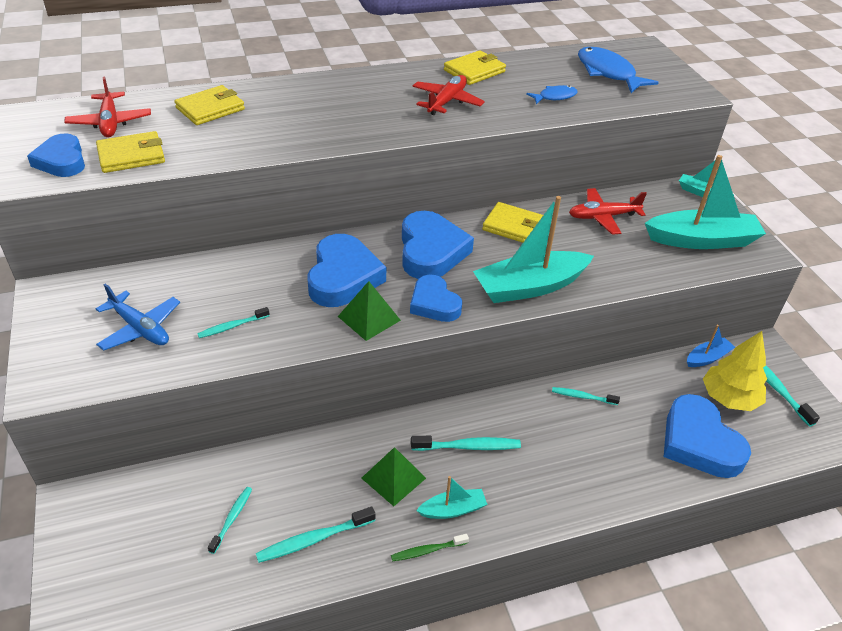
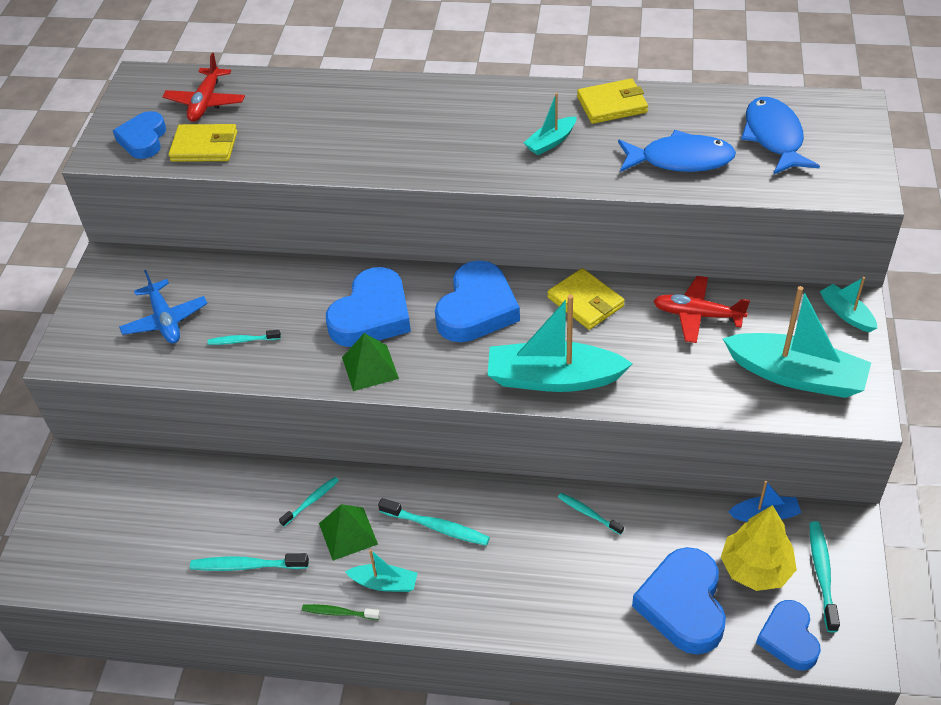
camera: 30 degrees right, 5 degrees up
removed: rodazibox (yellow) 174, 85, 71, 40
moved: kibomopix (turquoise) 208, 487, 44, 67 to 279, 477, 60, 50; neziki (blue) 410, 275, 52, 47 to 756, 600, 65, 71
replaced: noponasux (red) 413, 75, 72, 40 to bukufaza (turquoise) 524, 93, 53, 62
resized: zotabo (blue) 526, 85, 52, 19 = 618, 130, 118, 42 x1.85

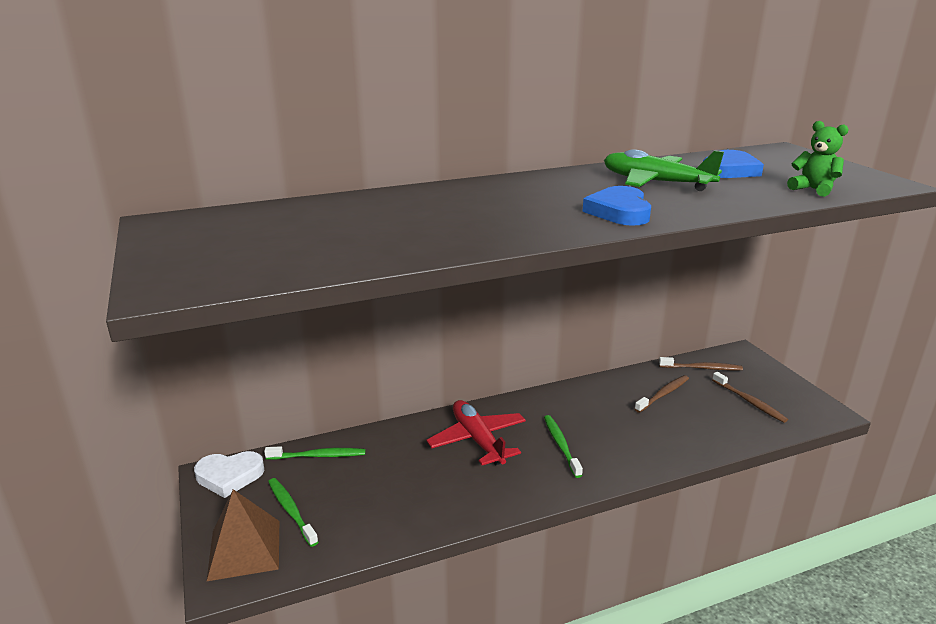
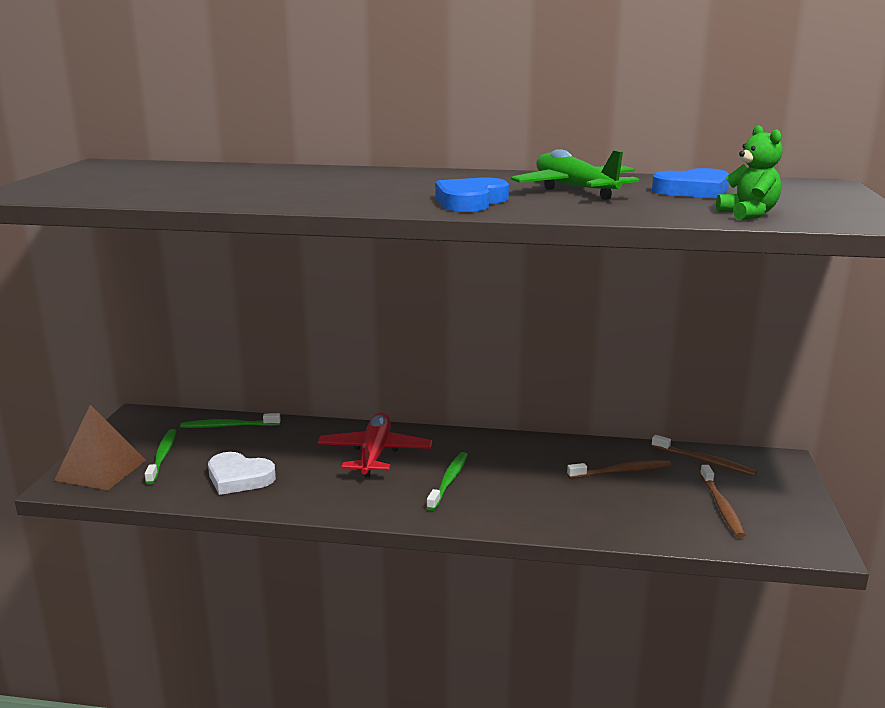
camera: 30 degrees right, 5 degrees down
moved: neziki (white) 194, 451, 70, 47 to 208, 452, 68, 43
turned: kibomopix (green) 264, 446, 101, 14 = 180, 413, 101, 15 150 degrees clockwise

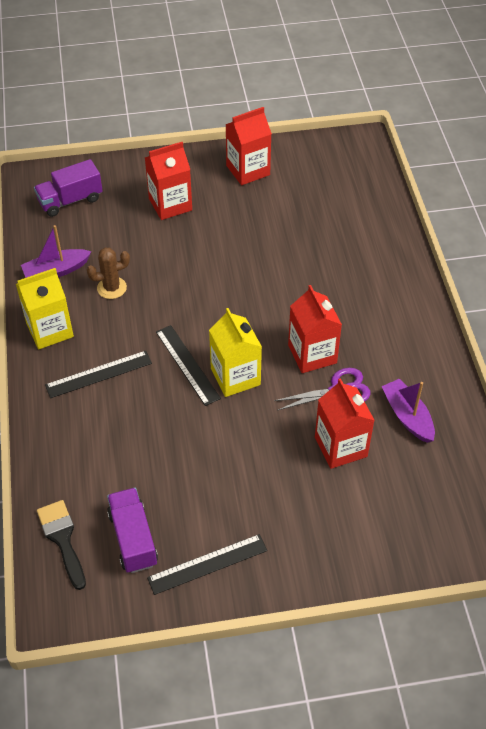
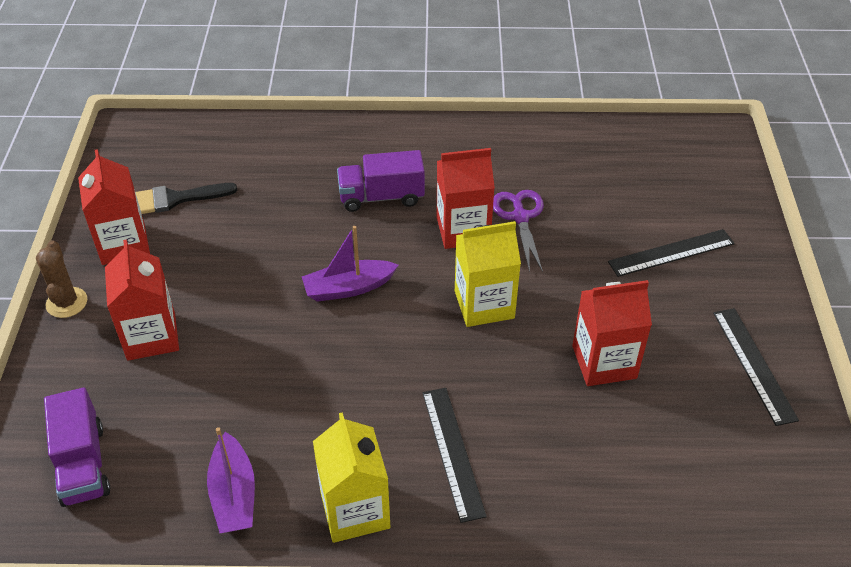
camera: 80 degrees left, 5 degrees down
moved: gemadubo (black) 37, 500, 49, 90 to 135, 183, 102, 31; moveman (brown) 87, 247, 43, 52 to 36, 240, 51, 78; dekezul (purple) 107, 488, 51, 85 to 337, 150, 88, 62; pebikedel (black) 156, 325, 65, 81 to 608, 229, 127, 48; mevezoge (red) 315, 378, 60, 91 to 572, 280, 80, 106; bukufaza (purple) 381, 379, 54, 64 to 302, 226, 97, 76

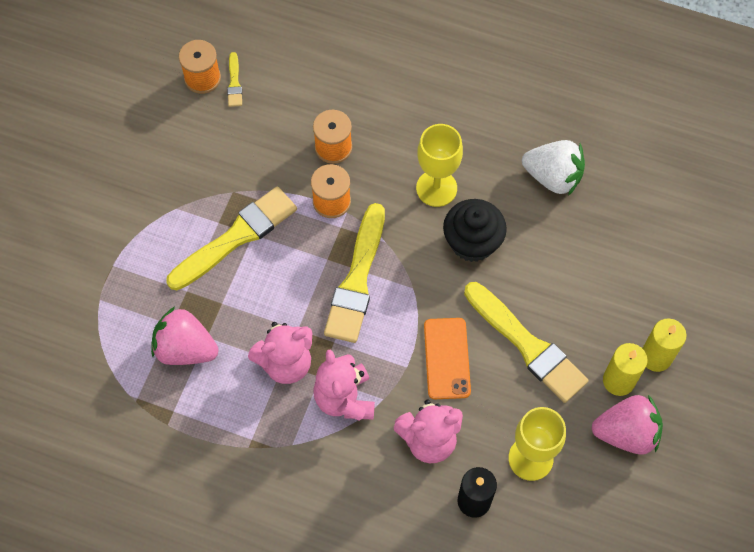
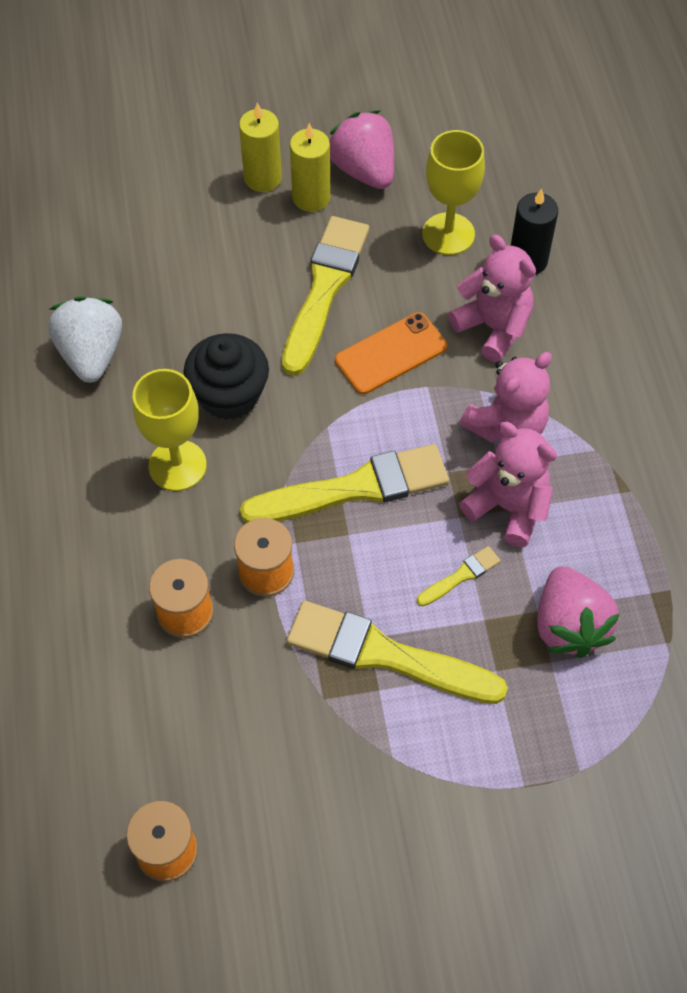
camera: 120 degrees left, 5 degrees down
moved: gemadubo (yellow) 227, 52, 15, 55 to 417, 546, 84, 61

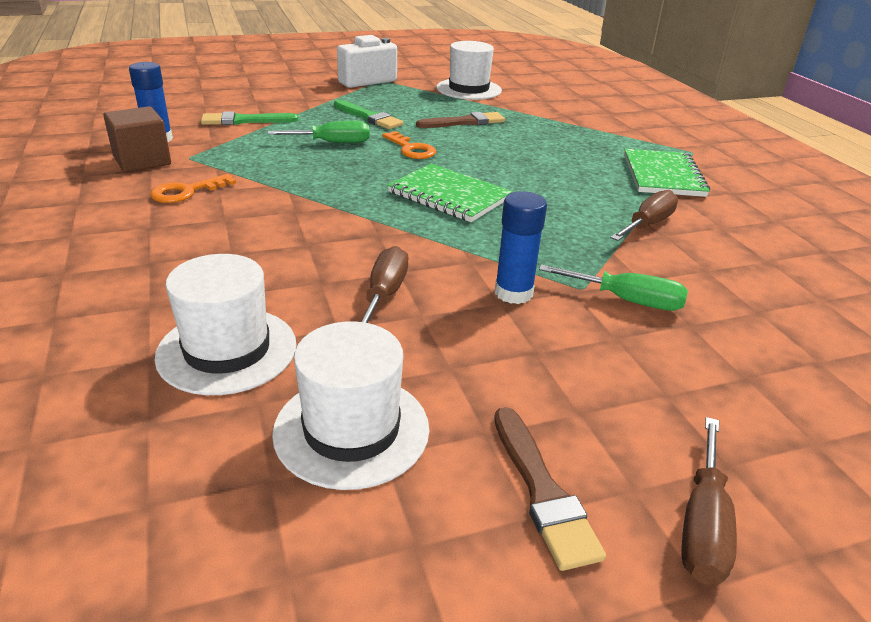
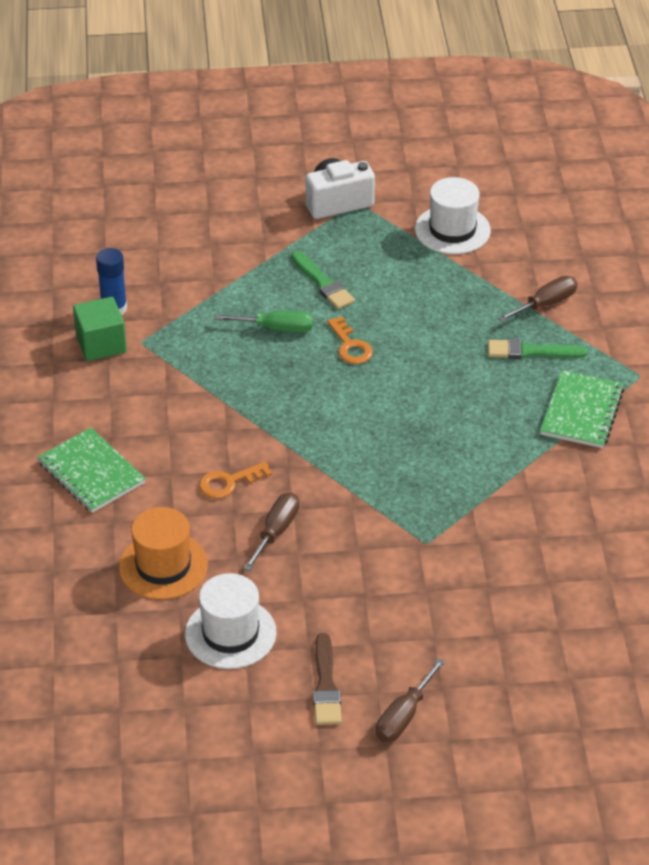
camera: 15 degrees right, 10 degrees up
removed: gemadubo (brown) 416, 112, 89, 16; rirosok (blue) 495, 191, 52, 113; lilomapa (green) 539, 264, 149, 47
moved: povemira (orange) 150, 174, 86, 29 to 199, 462, 73, 37; gemadubo (green) 201, 111, 98, 14 to 488, 339, 99, 20; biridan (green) 387, 164, 126, 58 to 37, 427, 109, 86; lilomapa (brown) 610, 190, 68, 51 to 498, 276, 80, 46
recoloured: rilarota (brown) 103, 106, 68, 66 to rilarota (green) 73, 297, 54, 64; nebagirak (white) 155, 254, 142, 141 to nebagirak (orange) 119, 507, 89, 93

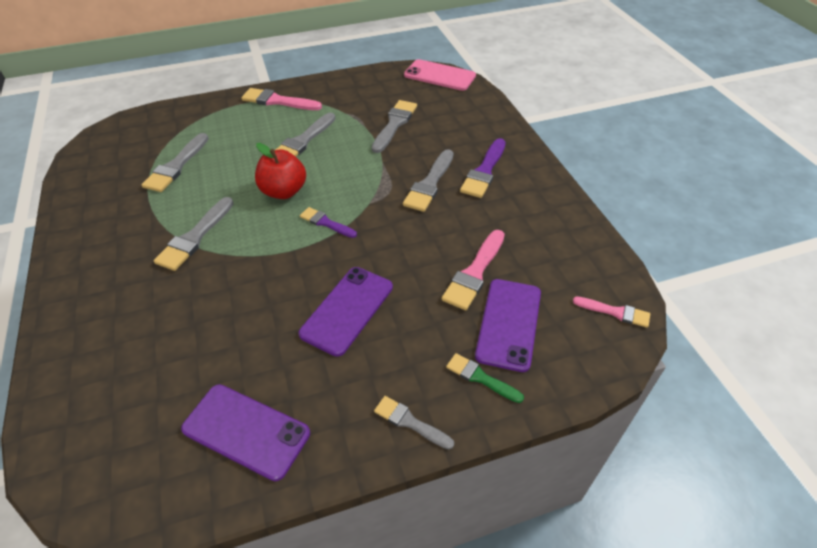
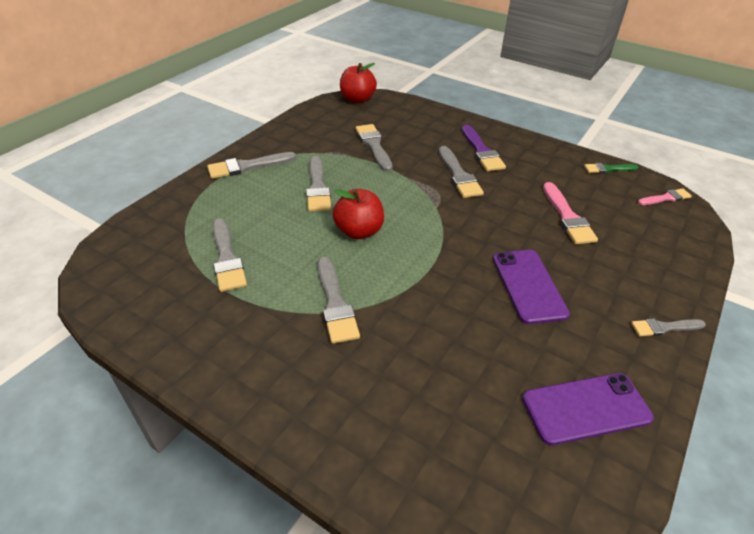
camera: 40 degrees left, 5 degrees down
removed: gemadubo (purple) 300, 207, 57, 31; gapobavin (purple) 475, 279, 66, 93
moved: gemadubo (green) 446, 353, 78, 50 to 584, 163, 54, 10
replaced: gapobavin (pink) 404, 59, 72, 32 to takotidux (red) 340, 63, 37, 40
recoloured: gemadubo (pink) 241, 88, 81, 22 to gemadubo (grey) 207, 152, 89, 27

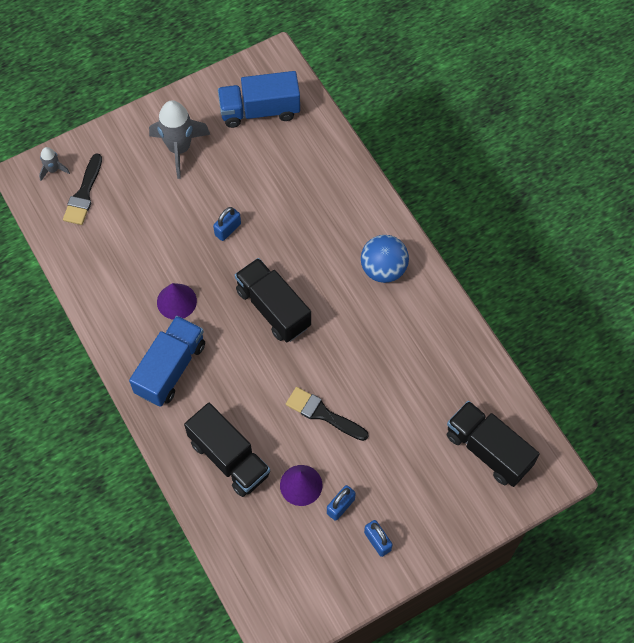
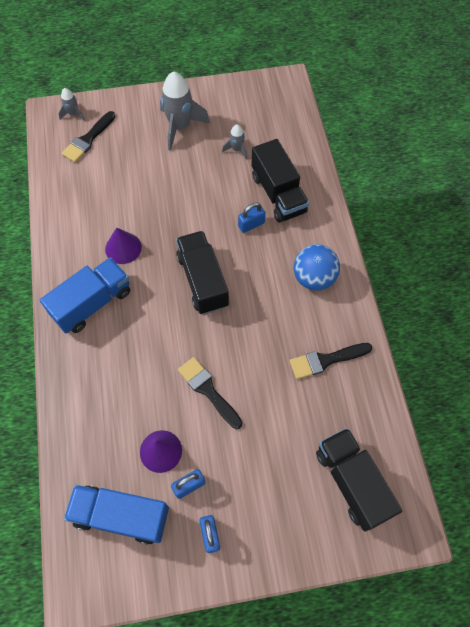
camera: 20 degrees right, 0 degrees up
added: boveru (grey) 222, 124, 25, 35; gemadubo (black) 290, 343, 82, 36
moved: dekezul (black) 184, 403, 86, 94 to 251, 139, 58, 83; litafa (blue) 213, 207, 28, 34 to 238, 203, 28, 30; dekezul (blue) 218, 71, 82, 57 to 64, 485, 105, 60

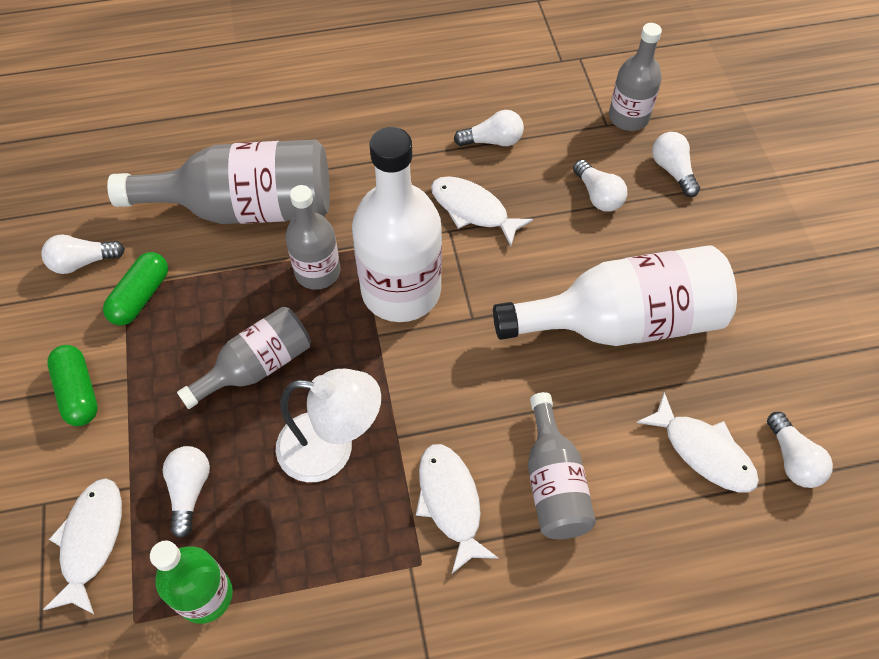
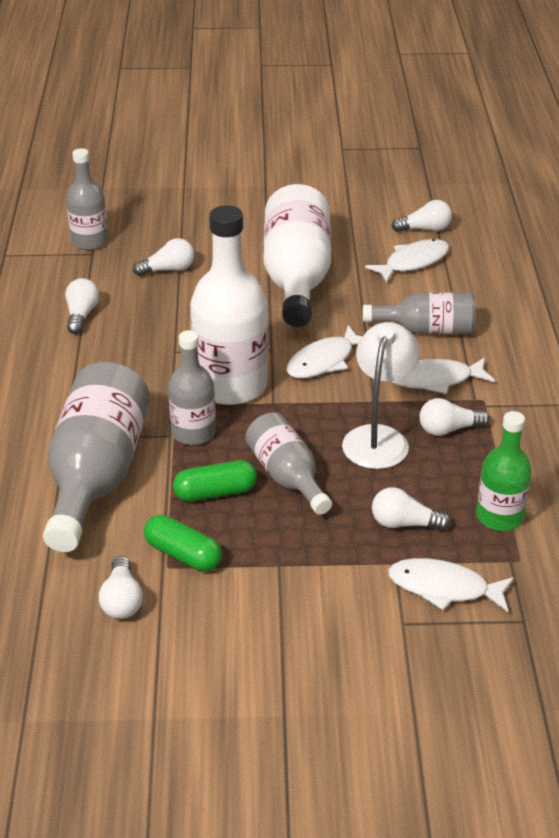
camera: 80 degrees left, 20 degrees down
moved: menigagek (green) 47, 345, 51, 81 to 173, 460, 84, 41; zotabo (white) 431, 176, 102, 70 to 286, 325, 76, 53; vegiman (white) 652, 132, 48, 65 to 419, 398, 71, 38

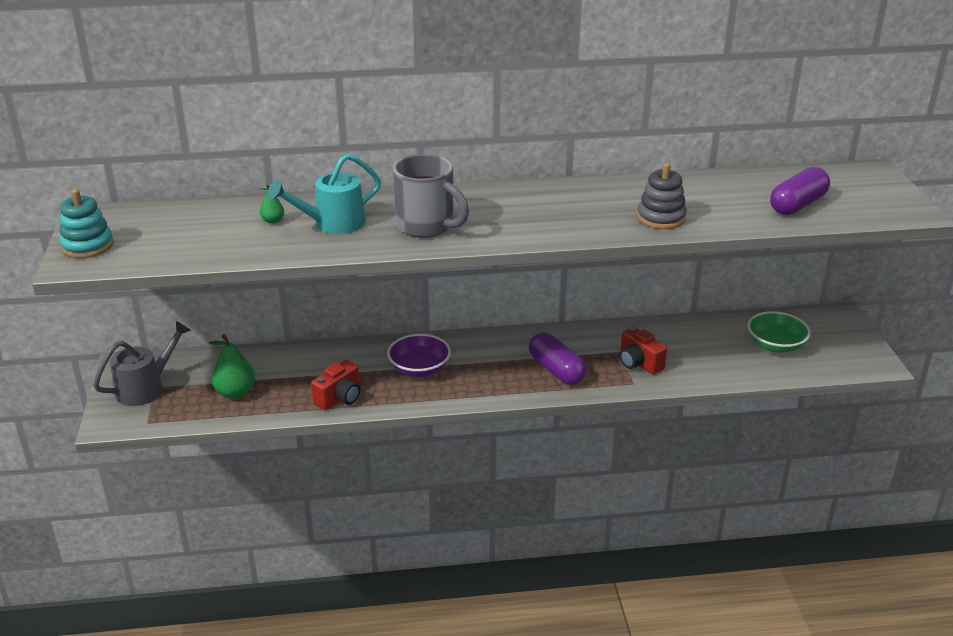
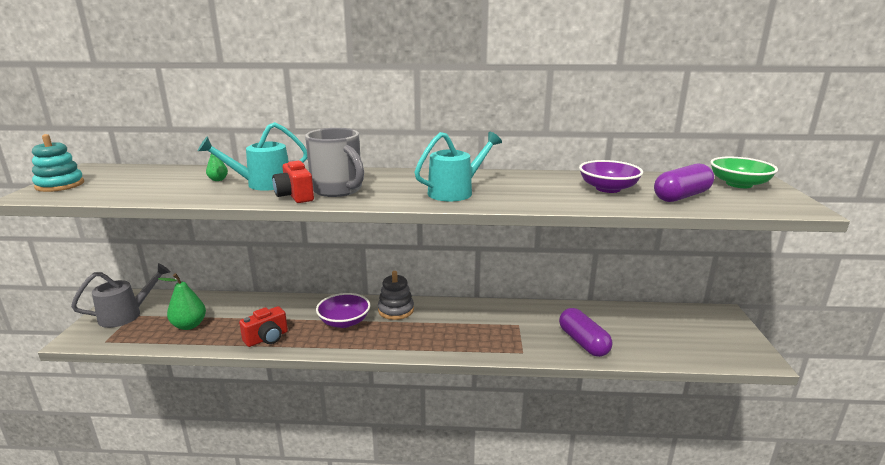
camera: 10 degrees right, 10 degrees down
added: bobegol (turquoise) 414, 132, 88, 69; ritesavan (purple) 579, 160, 64, 33
moved: menigagek (purple) 529, 332, 57, 53 to 559, 308, 53, 49; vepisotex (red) 620, 327, 47, 48 to 272, 160, 42, 43; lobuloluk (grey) 637, 163, 50, 66 to 378, 271, 36, 49; ritesavan (green) 747, 311, 64, 42 to 710, 157, 68, 31

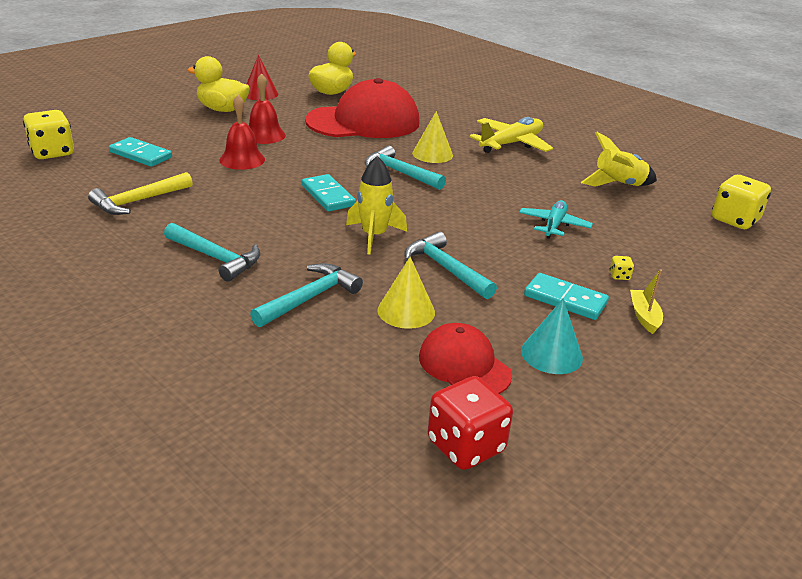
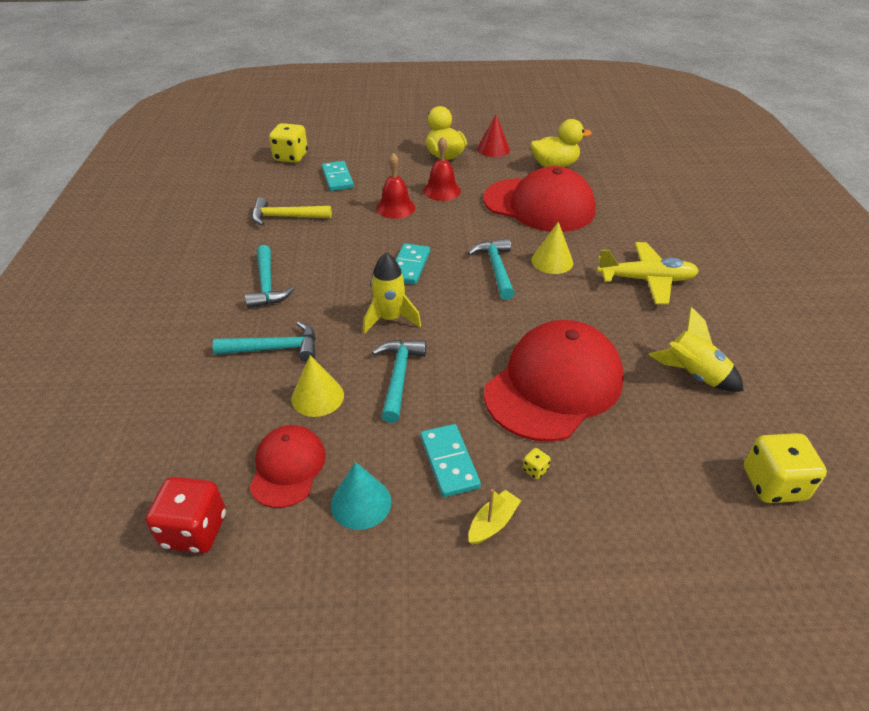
camera: 45 degrees right, 10 degrees up
replaced: noponasux (turquoise) 519, 200, 74, 39 to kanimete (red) 484, 320, 140, 122

